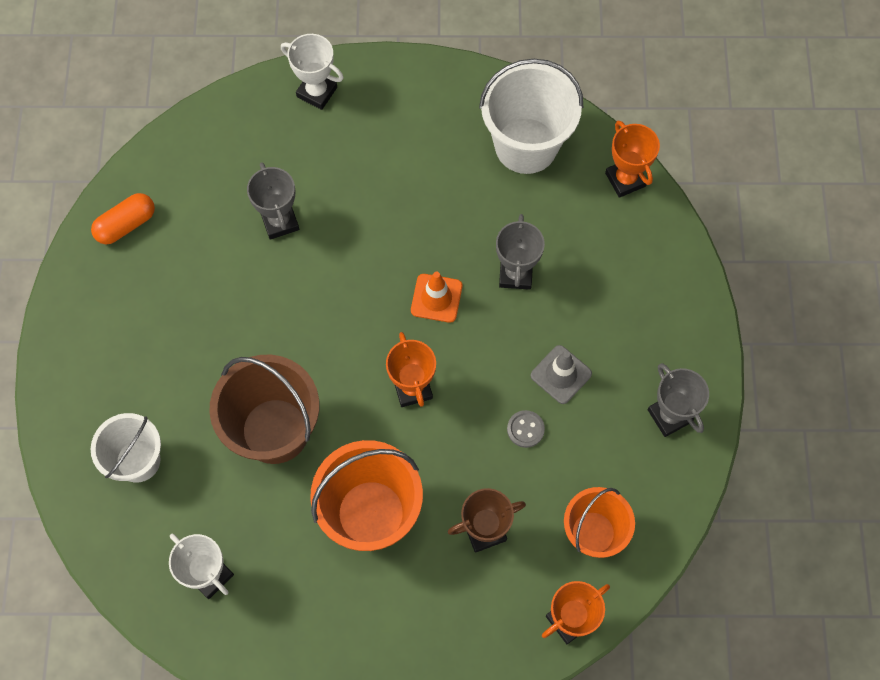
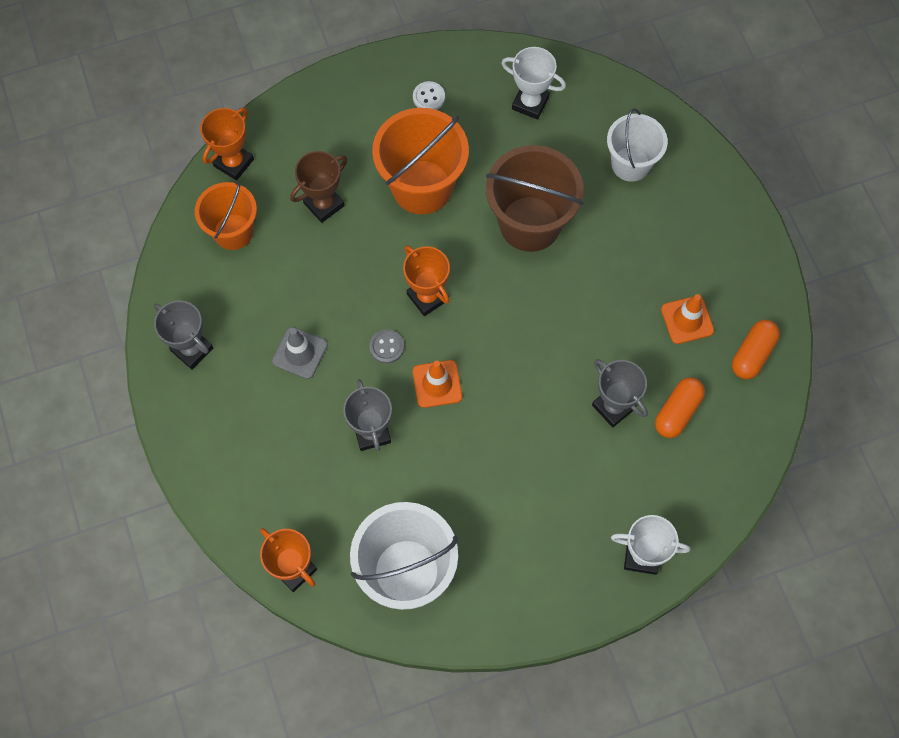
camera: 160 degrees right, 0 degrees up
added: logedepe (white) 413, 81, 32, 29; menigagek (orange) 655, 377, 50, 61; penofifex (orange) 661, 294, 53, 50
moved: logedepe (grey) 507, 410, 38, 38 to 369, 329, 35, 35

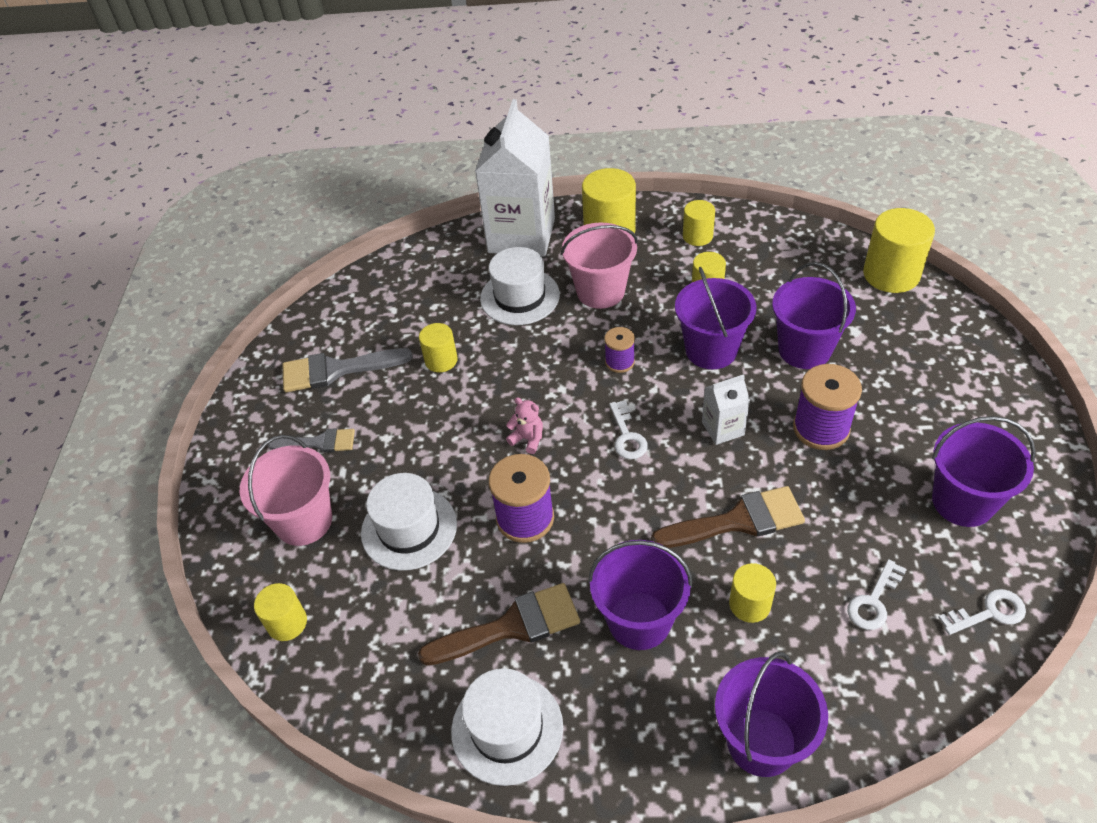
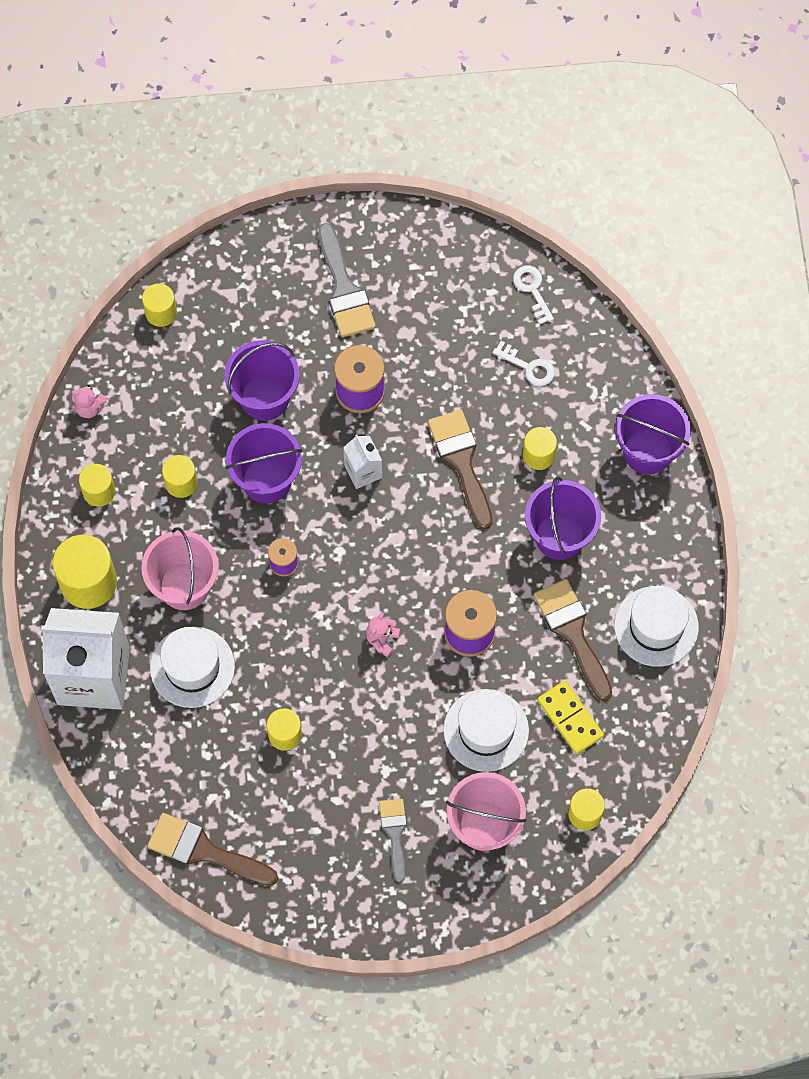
camera: 100 degrees left, 20 degrees up
removed: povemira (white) 609, 400, 39, 59; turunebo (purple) 932, 416, 104, 111
added: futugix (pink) 71, 385, 37, 33; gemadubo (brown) 147, 813, 131, 73; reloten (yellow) 538, 681, 66, 73
moved: gemadubo (grey) 283, 348, 130, 44 to 318, 223, 57, 114
resized: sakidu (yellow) 863, 208, 72, 85 = 142, 283, 35, 44 x0.58

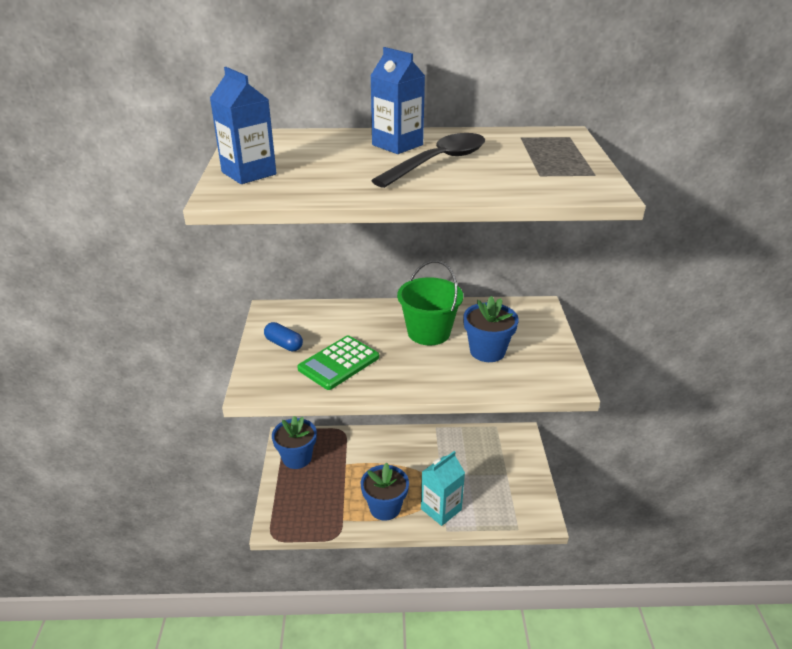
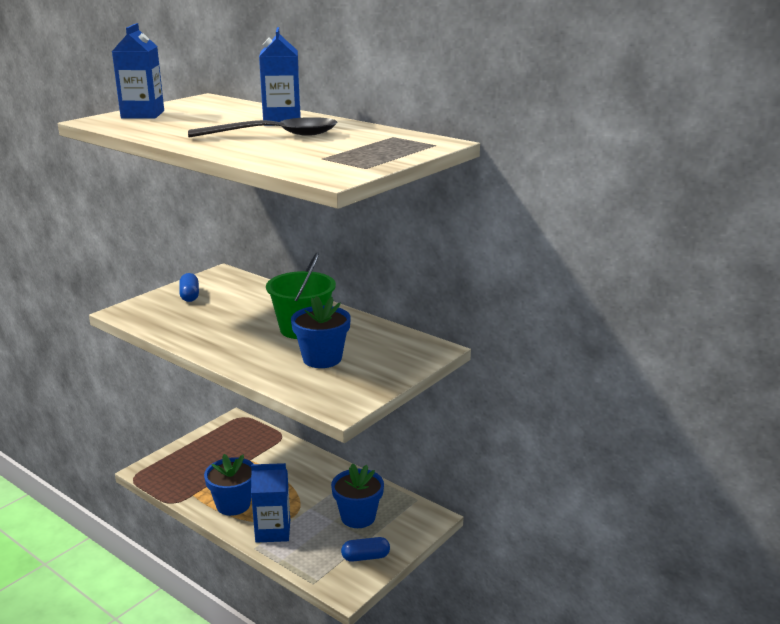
camera: 40 degrees right, 10 degrees down
removed: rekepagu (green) 297, 336, 82, 54
added: menigagek (blue) 341, 537, 49, 25
moved: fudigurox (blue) 272, 416, 45, 53 to 331, 463, 53, 65
recoloured: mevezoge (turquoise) 421, 451, 44, 75 to mevezoge (blue) 251, 463, 39, 80

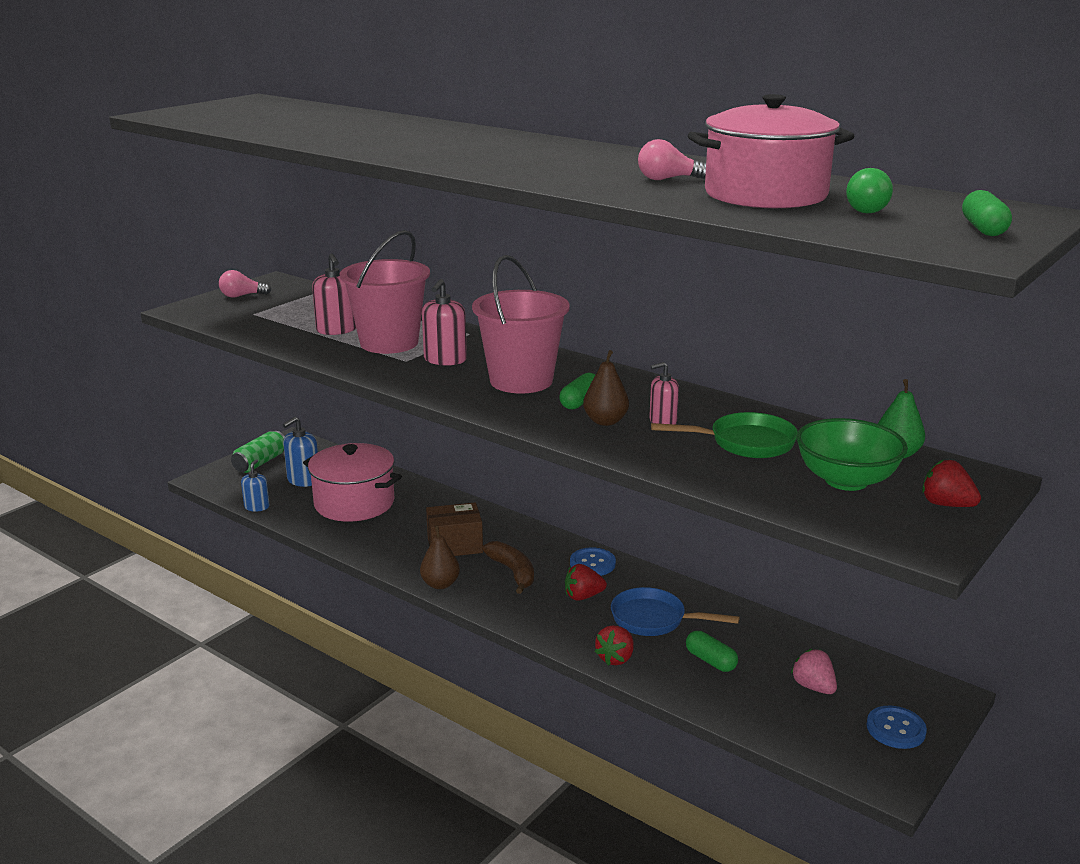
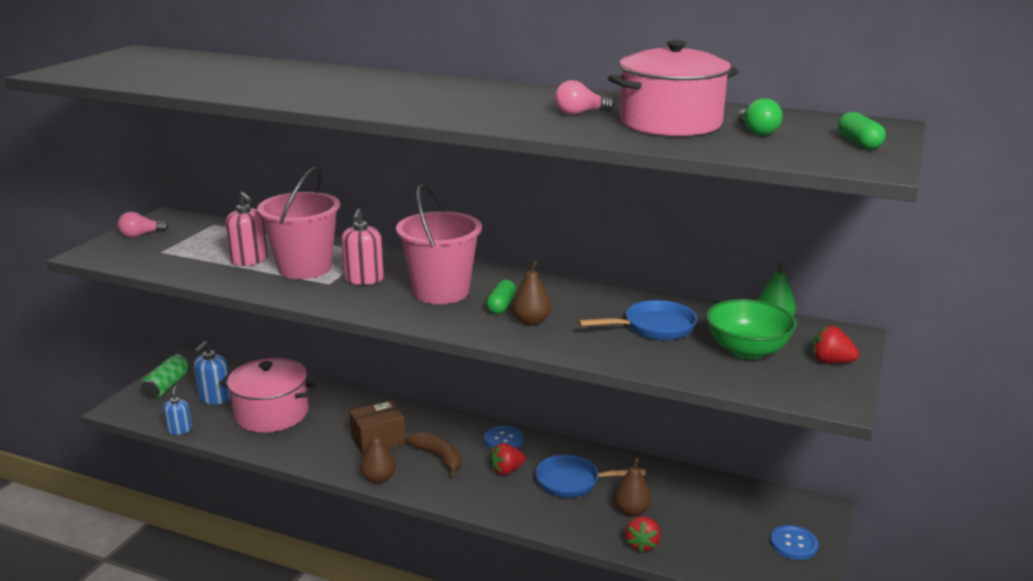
camera: 15 degrees left, 0 degrees up
removed: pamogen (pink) 649, 362, 30, 63; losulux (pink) 791, 649, 46, 45
moved: losulux (red) 595, 625, 39, 40 to 625, 516, 36, 37
replaced: menigagek (green) 686, 631, 52, 41 to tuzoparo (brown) 614, 458, 37, 58
recoloured: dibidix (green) 651, 412, 147, 46 to dibidix (blue) 578, 300, 119, 40

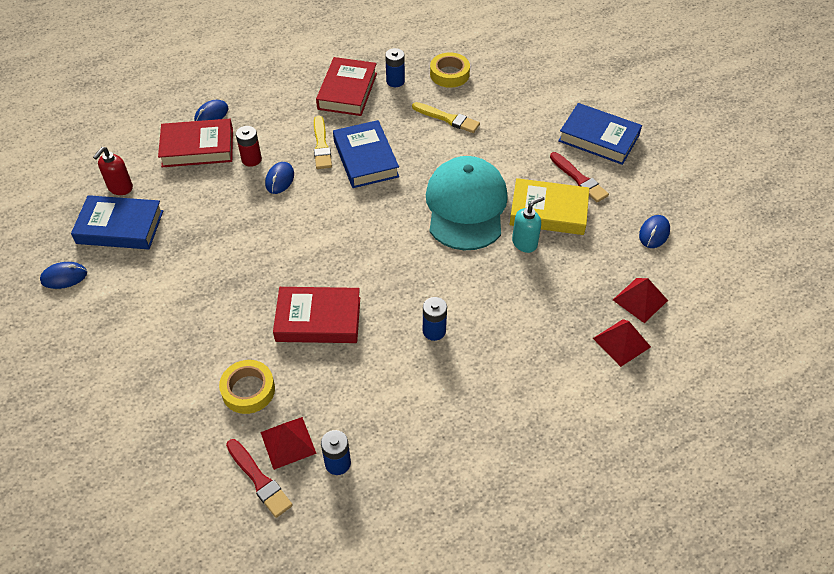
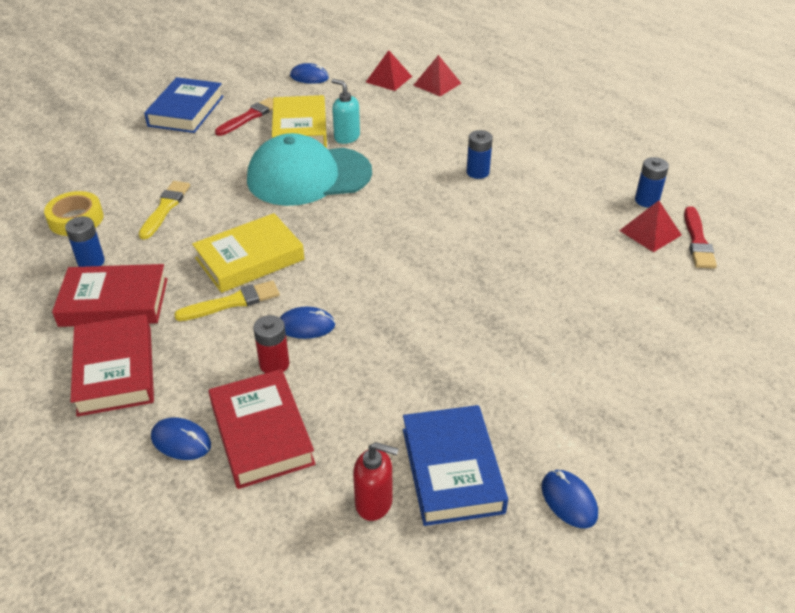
camera: 105 degrees left, 10 degrees down
removed: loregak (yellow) 219, 360, 56, 54
moved: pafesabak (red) 273, 287, 87, 56 to 70, 314, 84, 103
recoloured: pafesabak (blue) 333, 120, 66, 68 to pafesabak (yellow) 192, 213, 112, 80
turned: gemadubo (red) 226, 439, 67, 79 = 684, 206, 33, 63 150 degrees clockwise

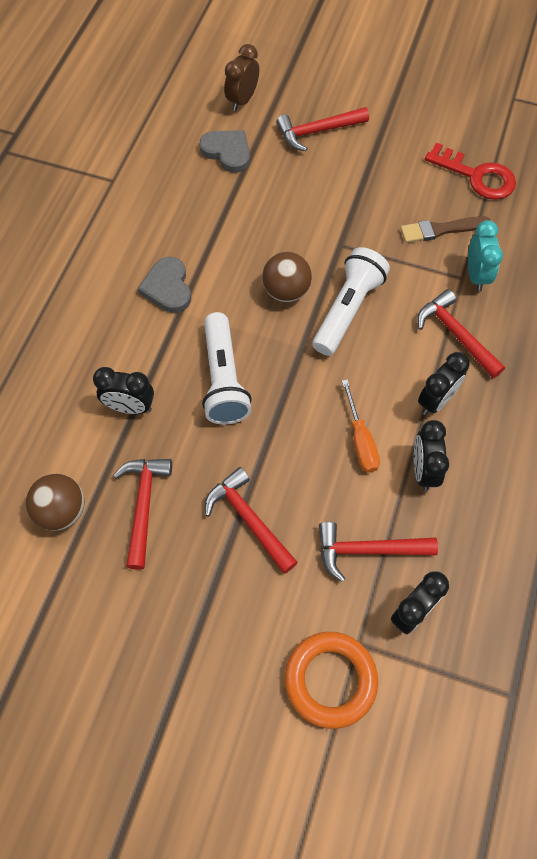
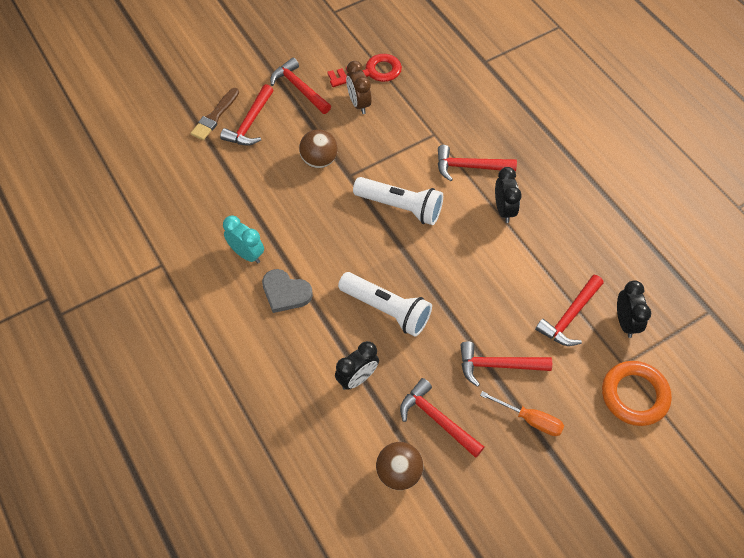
camera: 50 degrees left, 5 degrees down
removed: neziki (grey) 199, 130, 51, 43; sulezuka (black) 414, 420, 35, 71
added: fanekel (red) 270, 57, 61, 57
moved: sulezuka (brown) 224, 44, 35, 67 to 346, 61, 25, 53; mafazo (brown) 262, 252, 50, 50 to 299, 129, 39, 39; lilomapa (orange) 342, 379, 38, 94 to 480, 391, 84, 45; gemadubo (brown) 400, 216, 91, 27 to 191, 88, 48, 52; sulezuka (turquoise) 468, 220, 35, 71 to 223, 215, 41, 49
turned: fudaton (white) 312, 247, 78, 109 = 353, 177, 90, 48 135 degrees clockwise

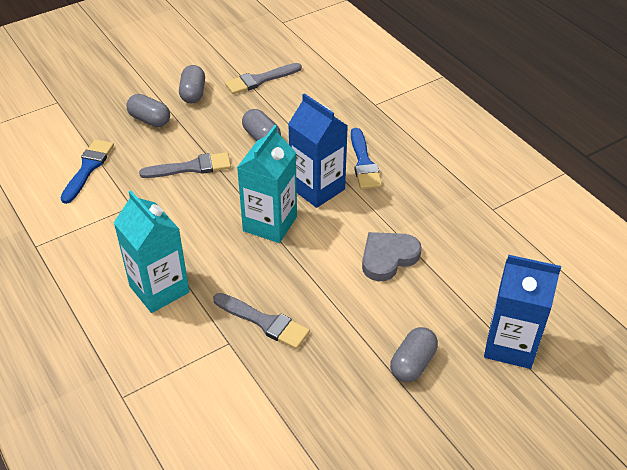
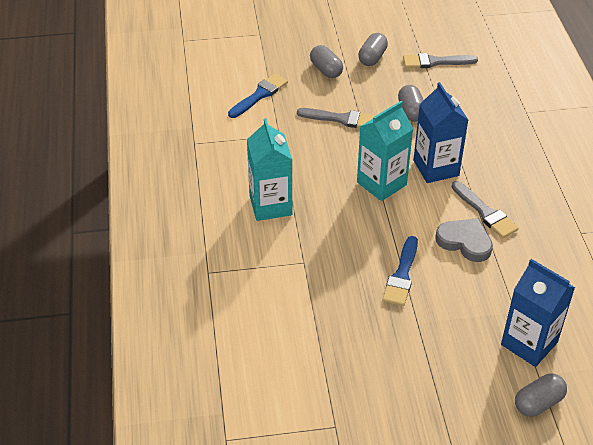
camera: 25 degrees right, 0 degrees up
moved: gemadubo (grey) 213, 293, 97, 56 to 452, 181, 66, 57; gemadubo (blue) 351, 128, 31, 61 to 382, 236, 36, 70; menigagek (grey) 390, 327, 48, 55 to 515, 373, 52, 44
turned: neziki (grey) 362, 232, 60, 49 = 435, 218, 58, 44 45 degrees clockwise

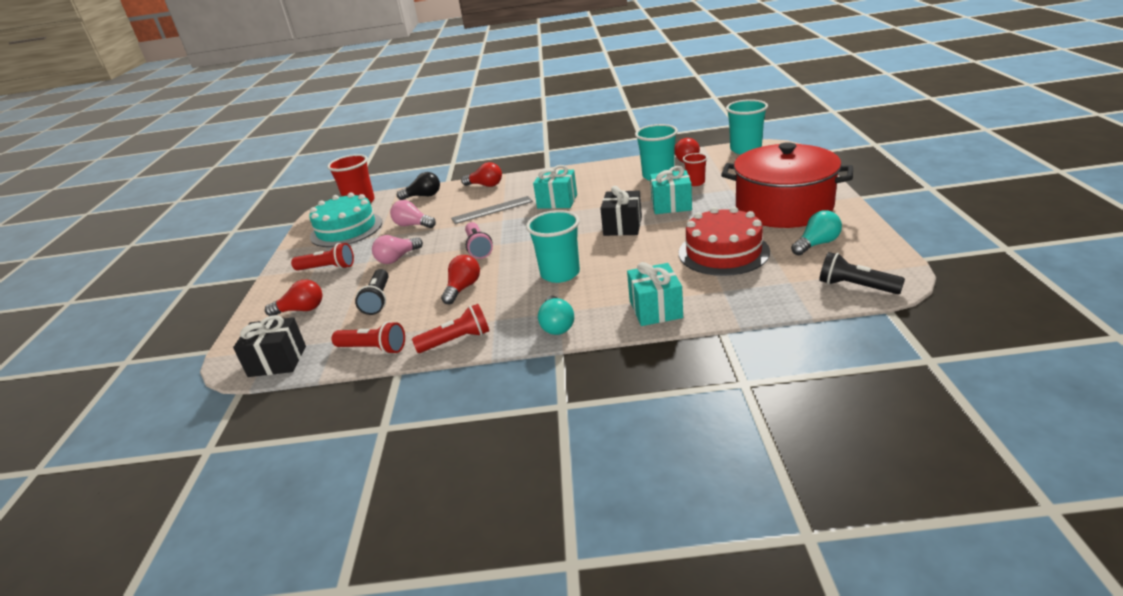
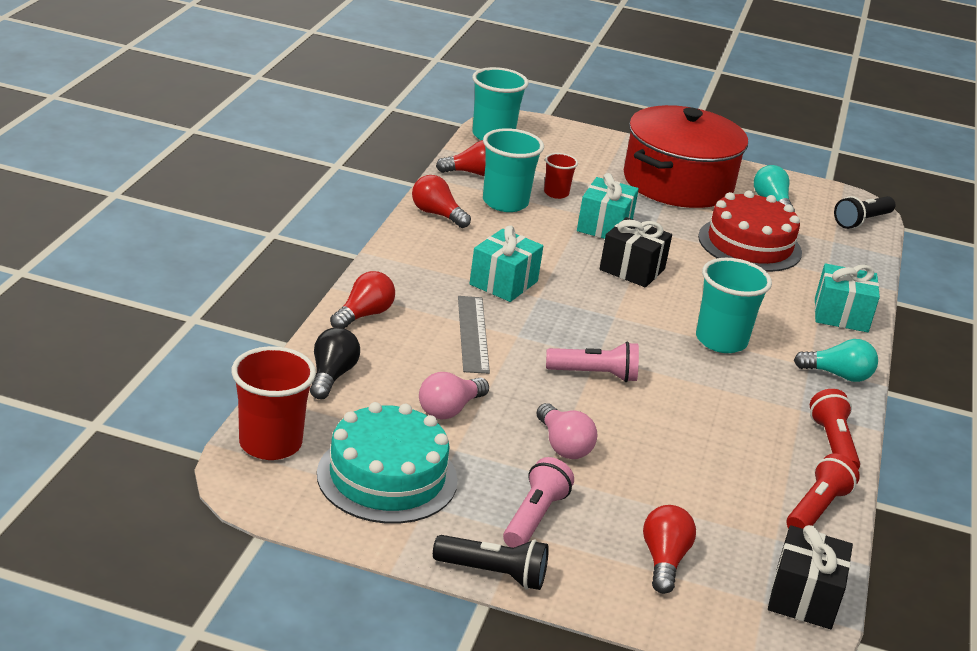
camera: 80 degrees left, 0 degrees up
moved: fudaton (black) 355, 269, 34, 46 to 433, 535, 116, 55; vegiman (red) 441, 255, 39, 49 to 412, 175, 59, 53
recoloured: fudaton (red) 291, 243, 63, 28 to fudaton (pink) 503, 457, 71, 91

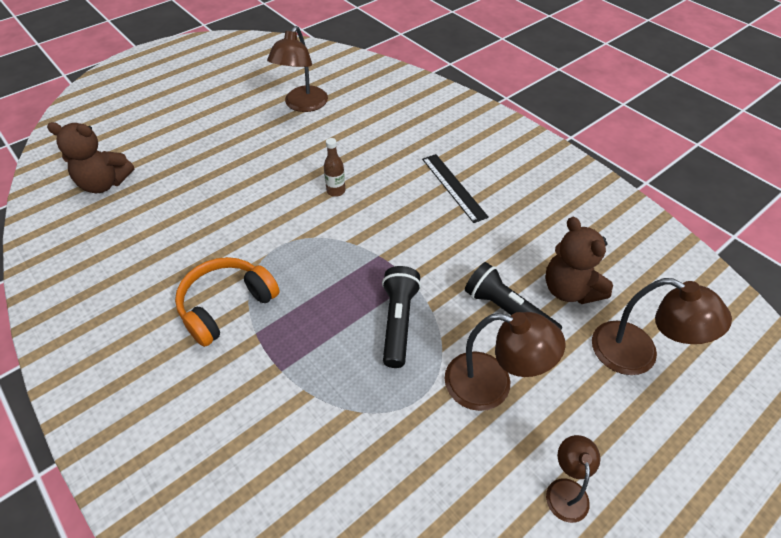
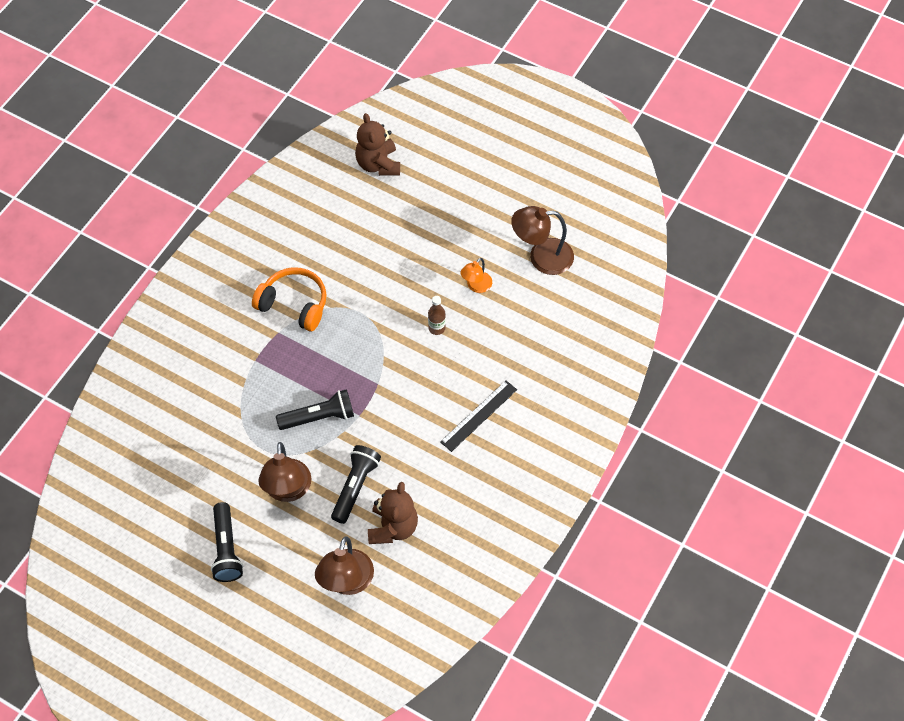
camera: 70 degrees right, 10 degrees up
added: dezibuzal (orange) 460, 258, 32, 35
replaced: dezibuzal (brown) 546, 435, 54, 88 to fudaton (black) 211, 502, 32, 80
turned: futugix (brown) 545, 217, 68, 87 = 368, 482, 50, 62 150 degrees clockwise

